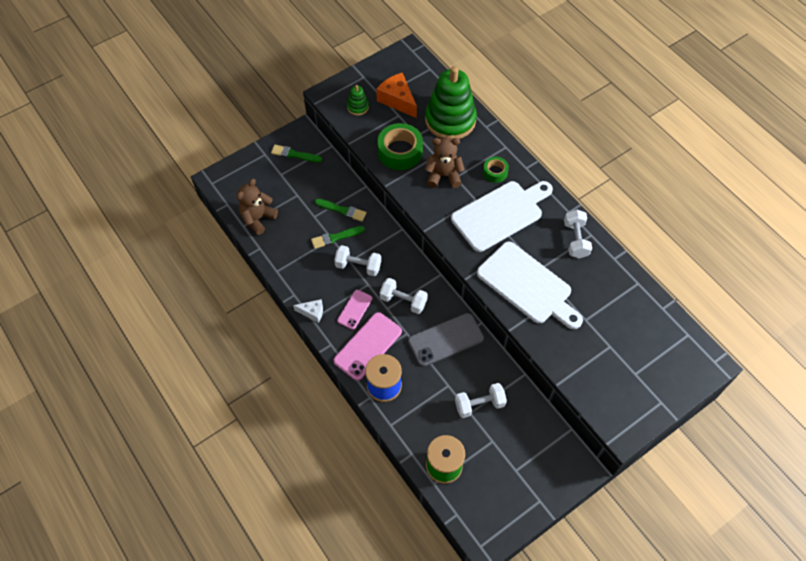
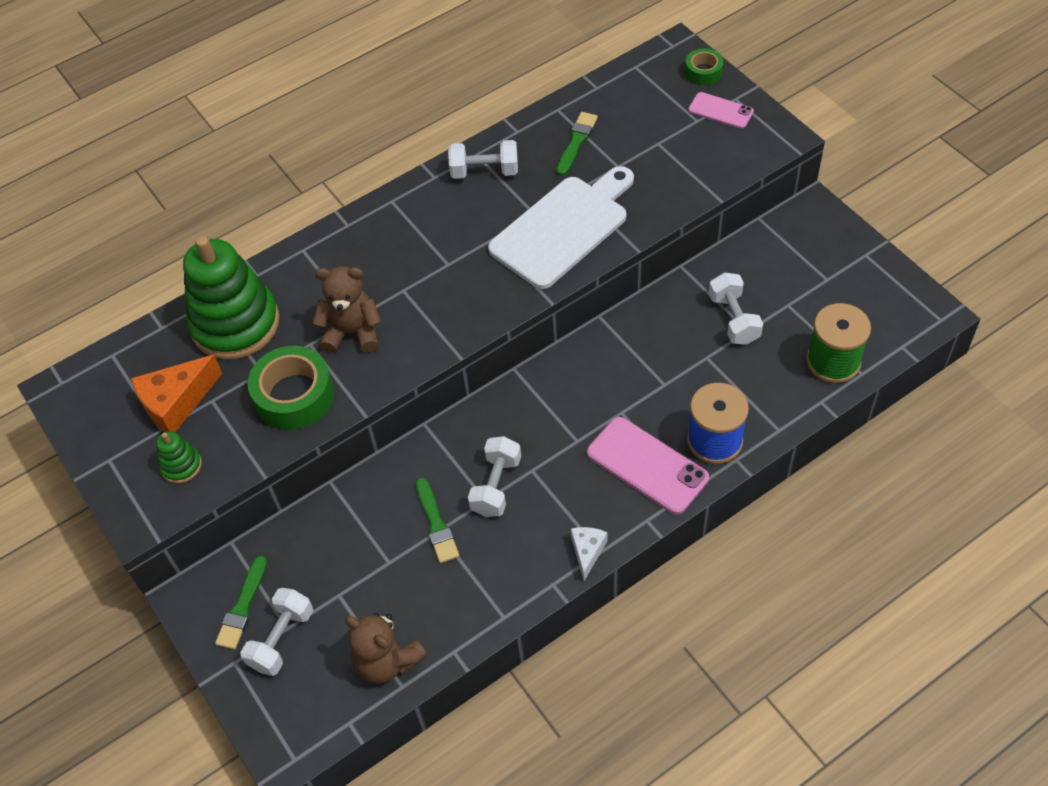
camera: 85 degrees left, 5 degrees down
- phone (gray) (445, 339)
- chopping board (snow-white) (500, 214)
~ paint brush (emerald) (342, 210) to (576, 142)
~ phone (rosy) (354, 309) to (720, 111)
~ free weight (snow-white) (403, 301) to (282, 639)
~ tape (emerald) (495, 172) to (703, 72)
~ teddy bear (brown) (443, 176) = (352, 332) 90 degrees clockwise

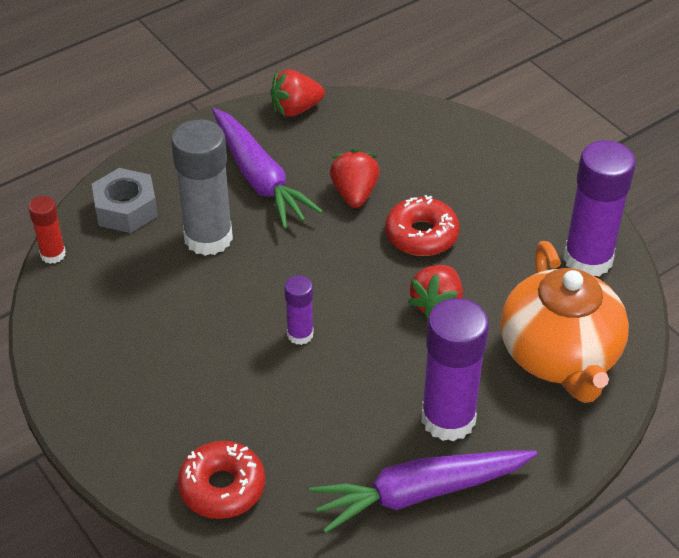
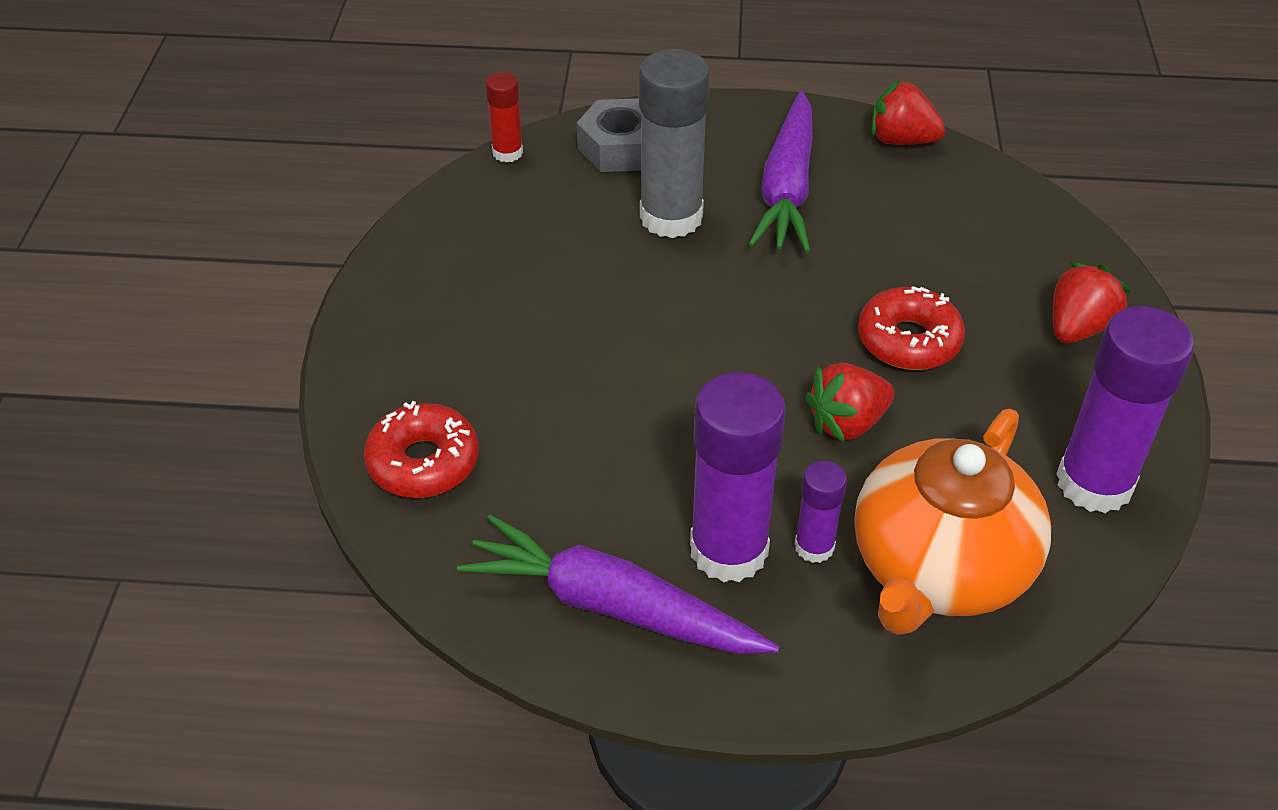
camera: 40 degrees right, 0 degrees up
~ glue (royal purple) (300, 334) to (814, 547)
~ berry (crimson) (354, 194) to (1078, 328)

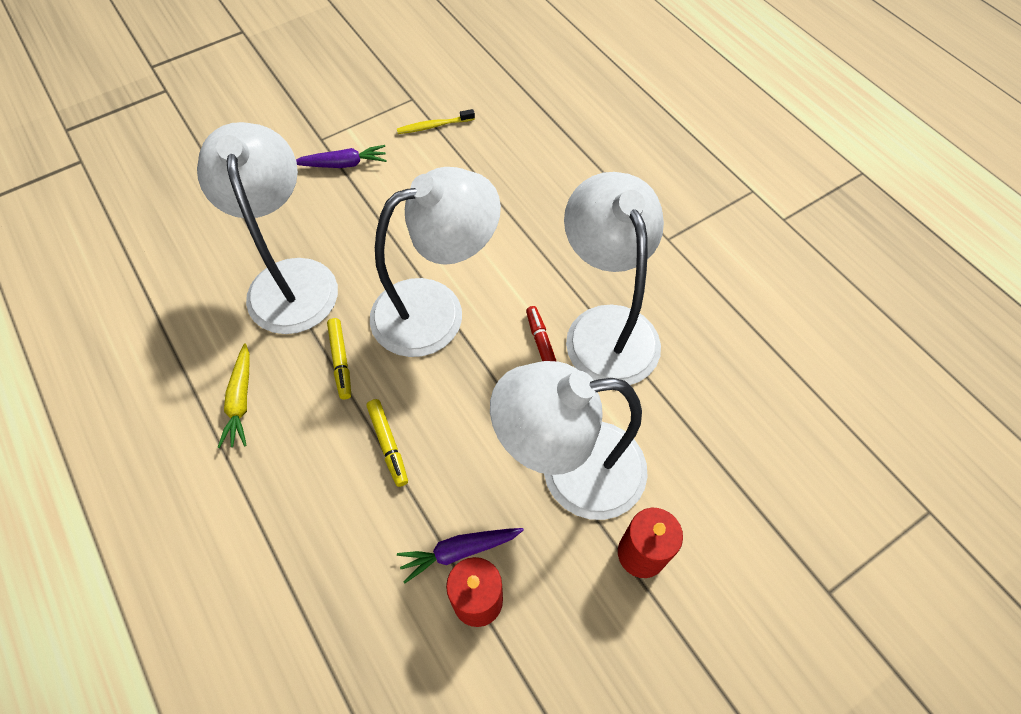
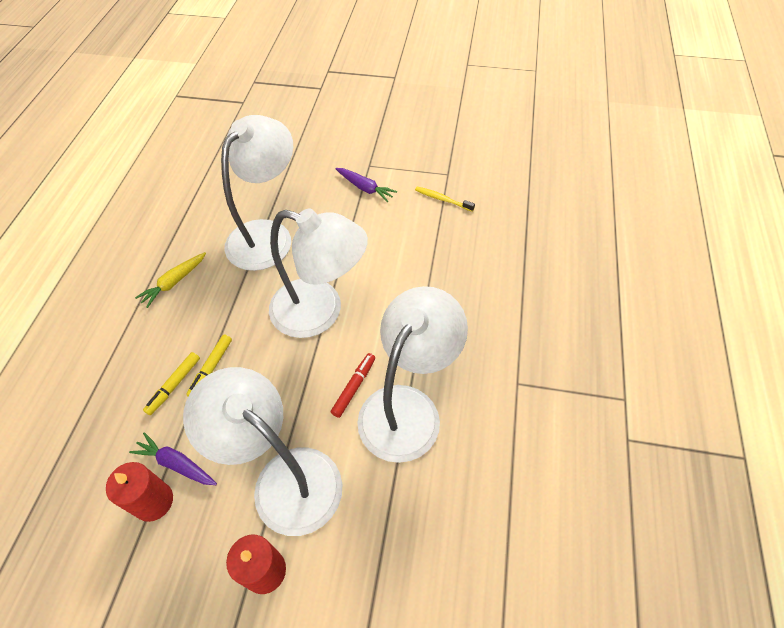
camera: 45 degrees right, 5 degrees down
~ marker pen (yellow) (341, 361) to (174, 385)

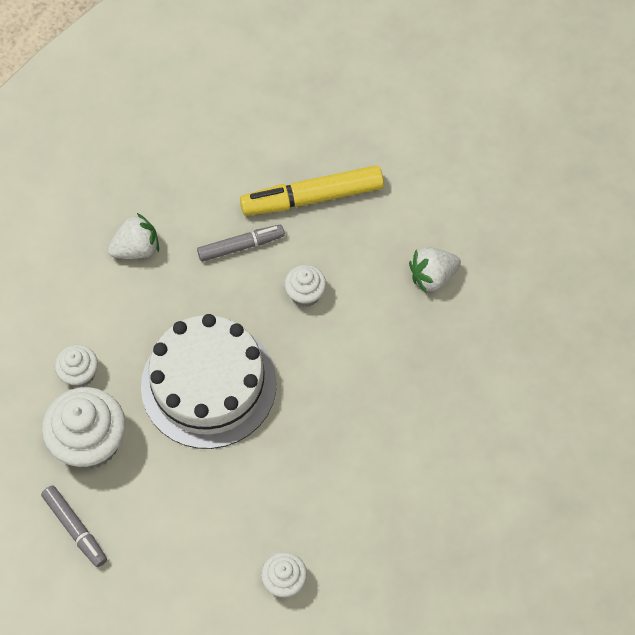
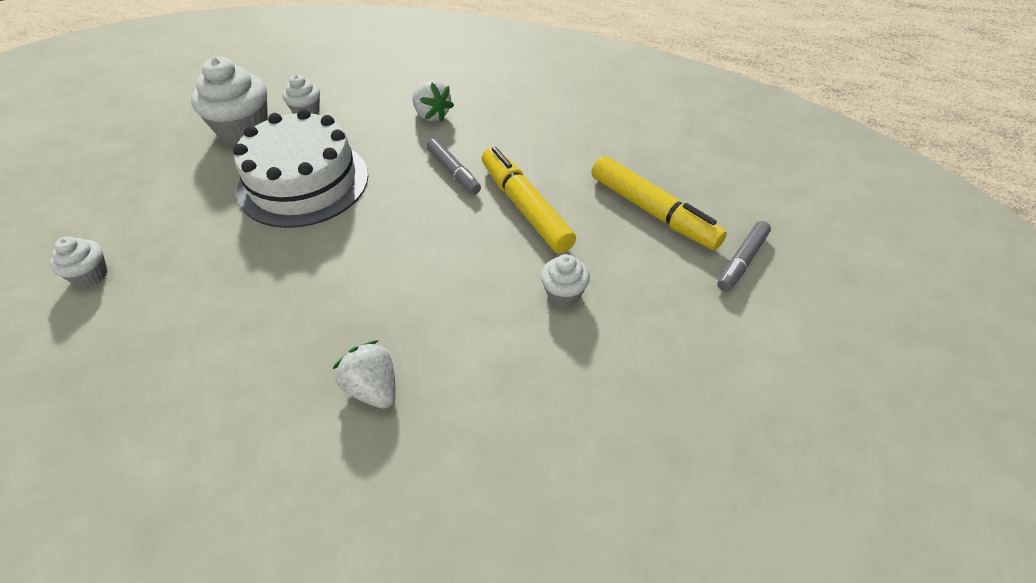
camera: 75 degrees right, 15 degrees down
+ marker pen (yellow) (653, 212)
~ marker pen (gray) (75, 528) to (742, 261)
~ muffin (snow-white) (305, 294) to (563, 294)
~ berry (snow-white) (432, 276) to (373, 389)

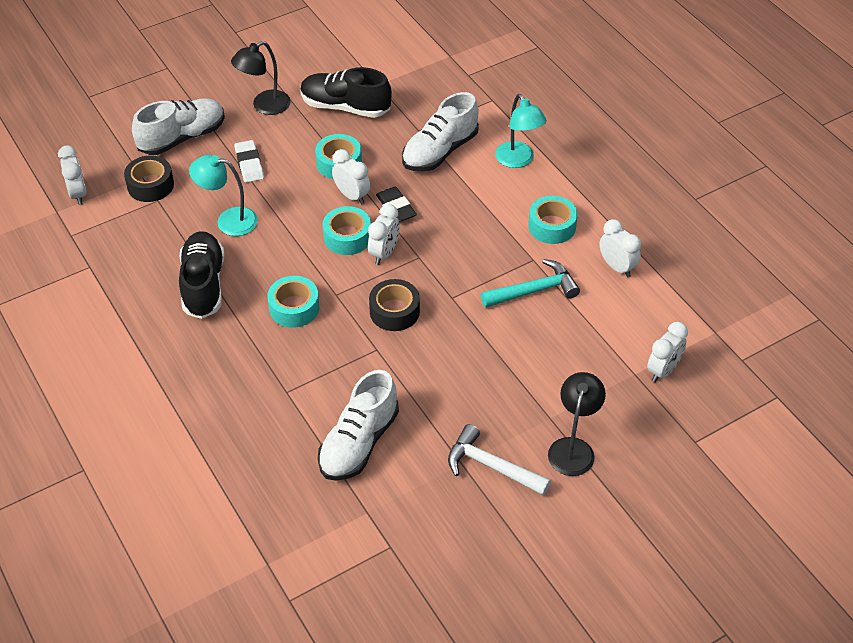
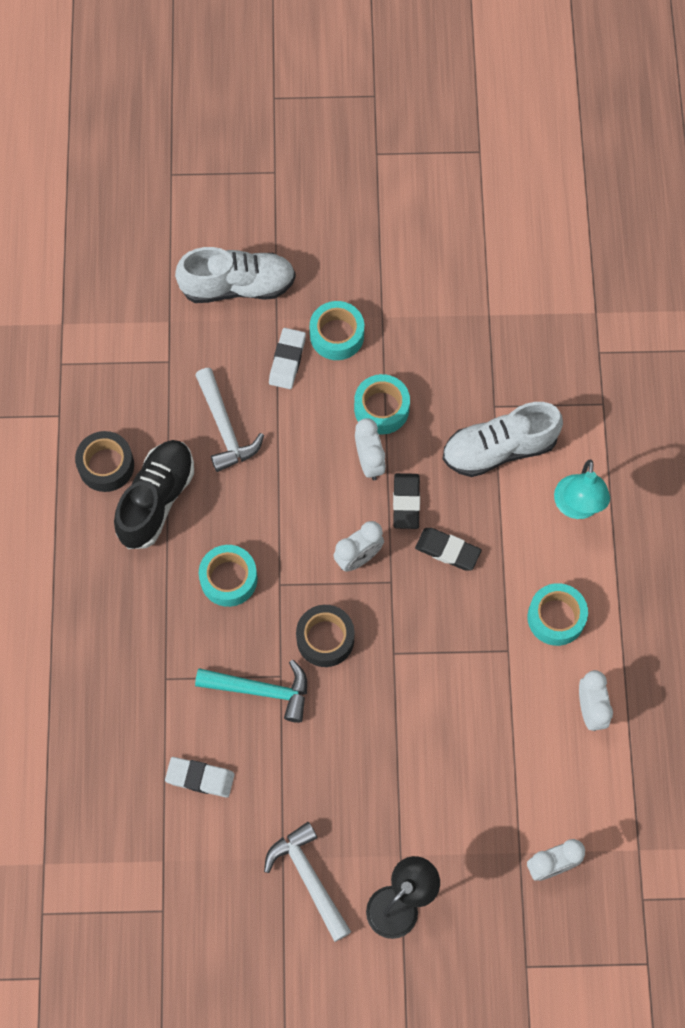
camera: 30 degrees right, 20 degrees up
- bedside clock (snow-white) (78, 194)
- reading lamp (ebony) (264, 106)
- shoe (ebony) (345, 107)
+ pencil eraser (ebony) (447, 550)
~ tape (ebony) (150, 185) to (106, 465)
~ tape (turquoise) (347, 237) to (337, 335)
~ hammer (turquoise) (534, 290) to (261, 690)
~ reading lamp (turquoise) (228, 220) to hammer (snow-white) (225, 428)
~ shoe (snow-white) (359, 442) to pencil eraser (snow-white) (200, 778)

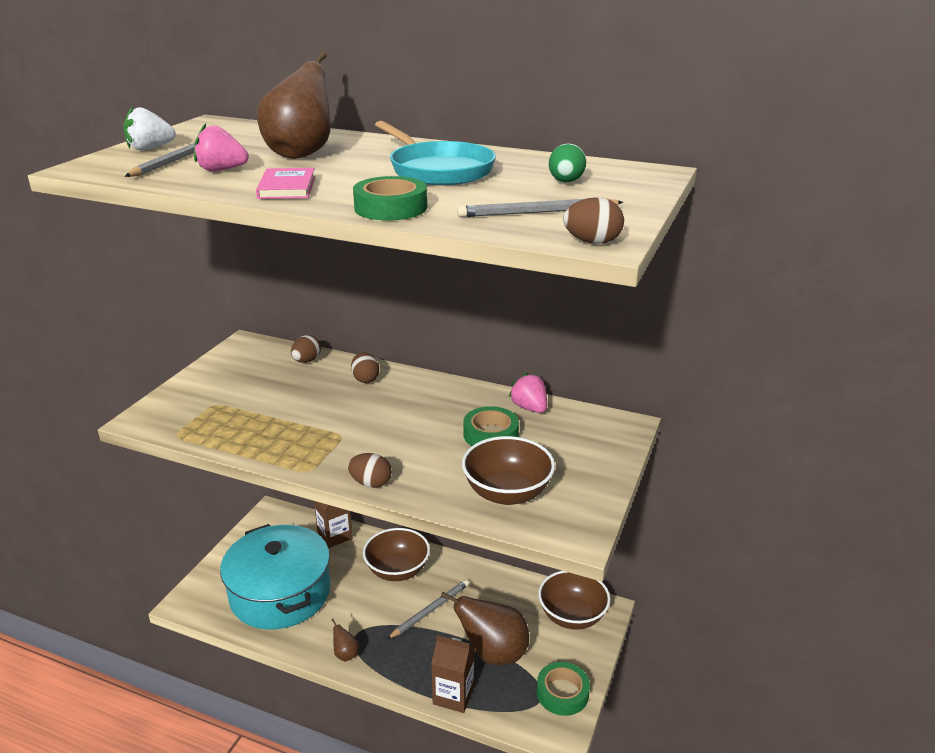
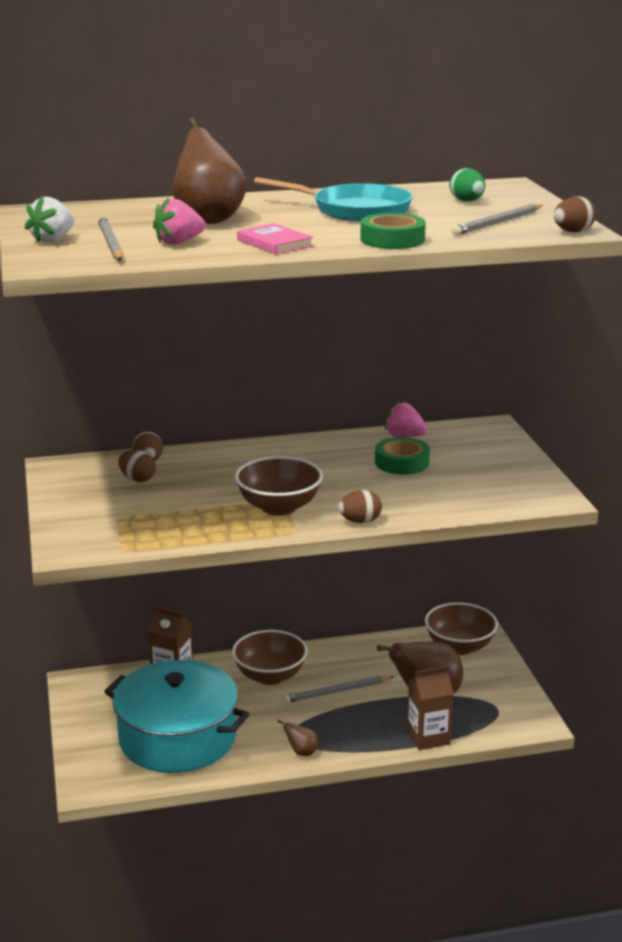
camera: 35 degrees left, 5 degrees down
- tape (emerald) (562, 693)
~ egg (brown) (365, 379) to (137, 479)
~ deep dish (brown) (507, 493) to (279, 507)
~ lead pencil (gray) (430, 610) = (337, 691) 120 degrees counterclockwise

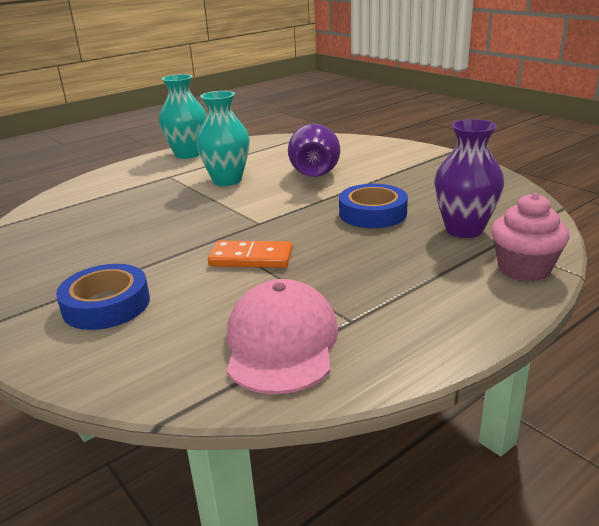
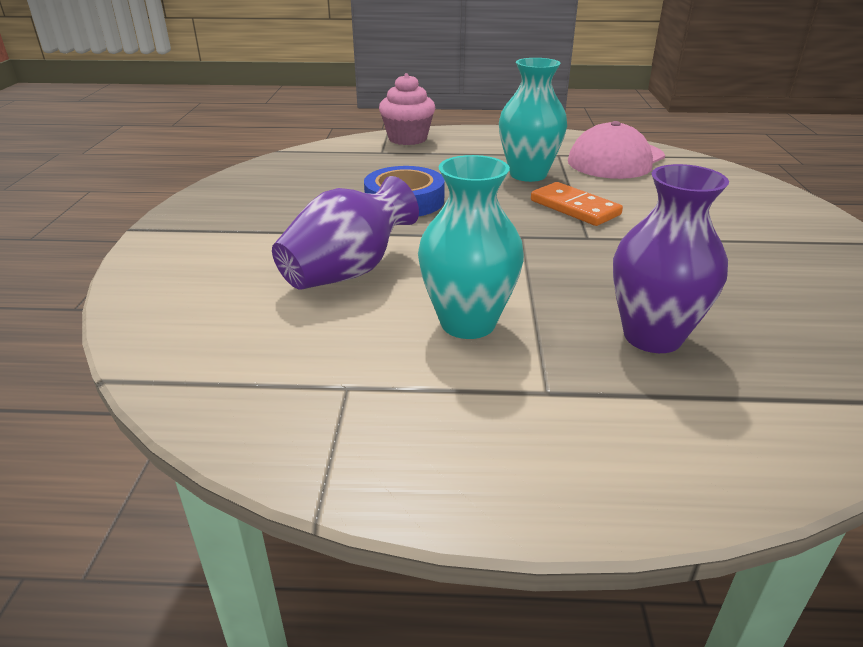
camera: 140 degrees left, 5 degrees up
- tape (cobalt) (106, 305)
~ vase (turquoise) (188, 154) to (528, 174)
~ vase (royal purple) (464, 230) to (652, 336)

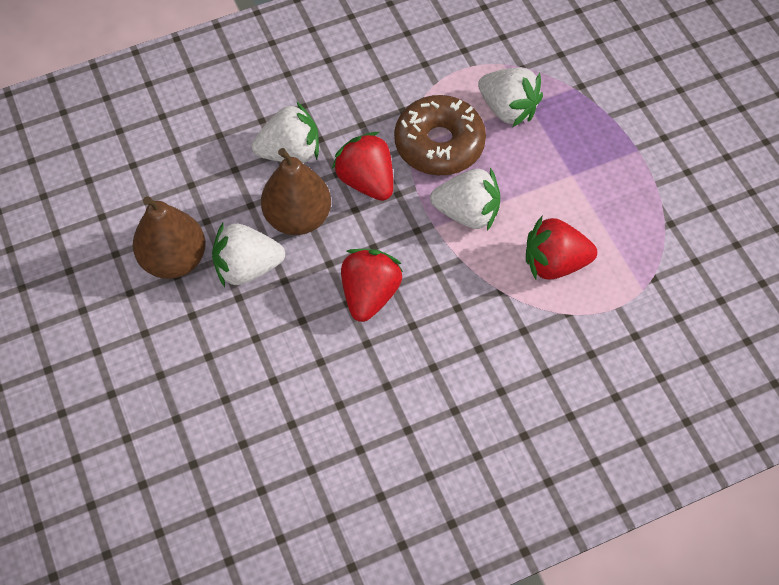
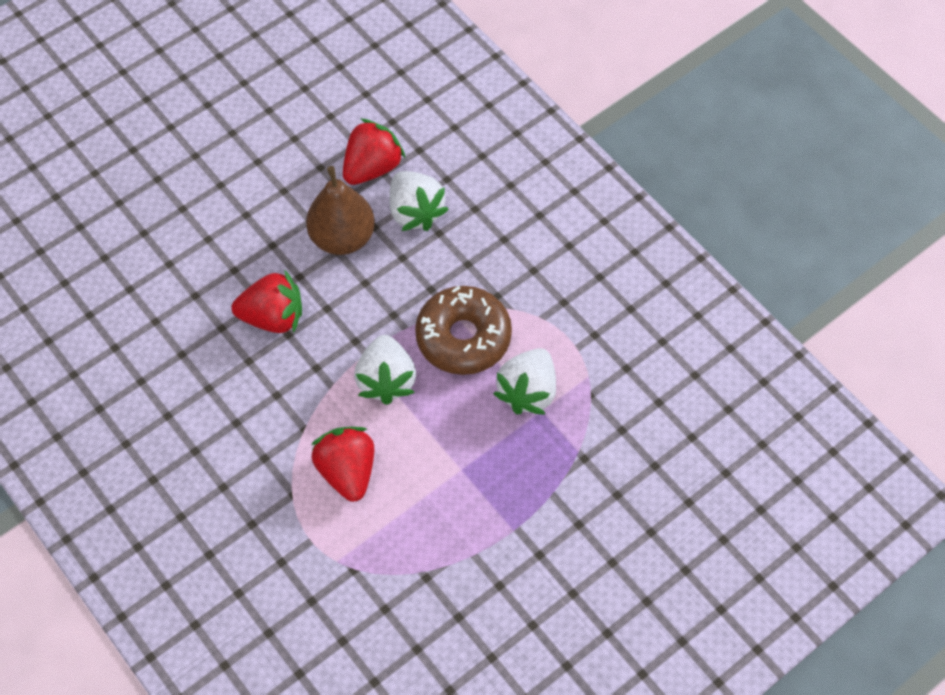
camera: 75 degrees right, 0 degrees up
- pear fruit (brown) (174, 259)
- berry (snow-white) (247, 268)
~ berry (crimson) (366, 181) to (372, 167)

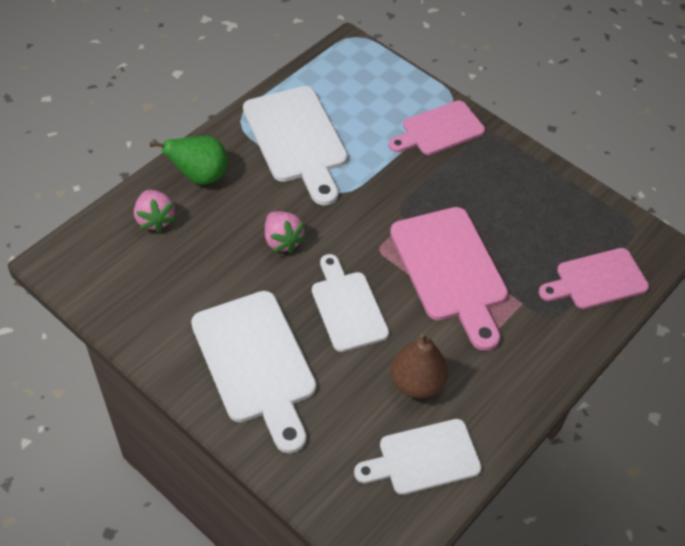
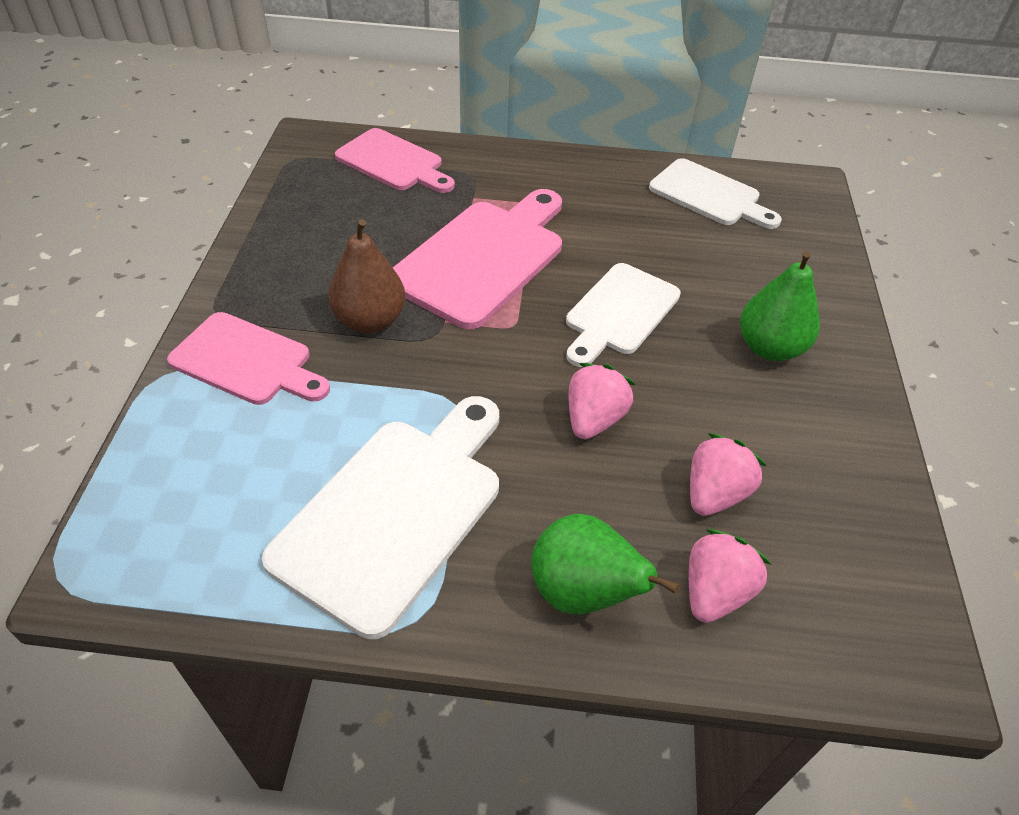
camera: 125 degrees left, 5 degrees down
+ berry (rosy) (714, 493)
~ pear fruit (brown) (416, 382) to (370, 320)
~ chopping board (snow-white) (256, 363) to pear fruit (emerald) (769, 348)

